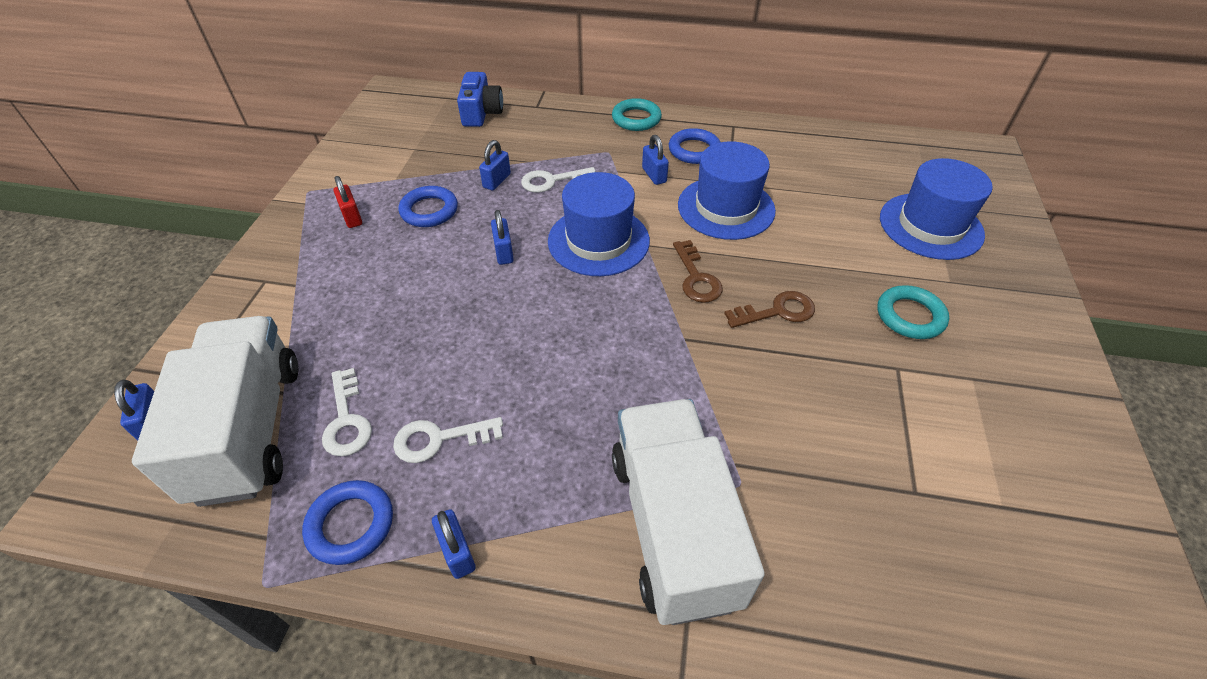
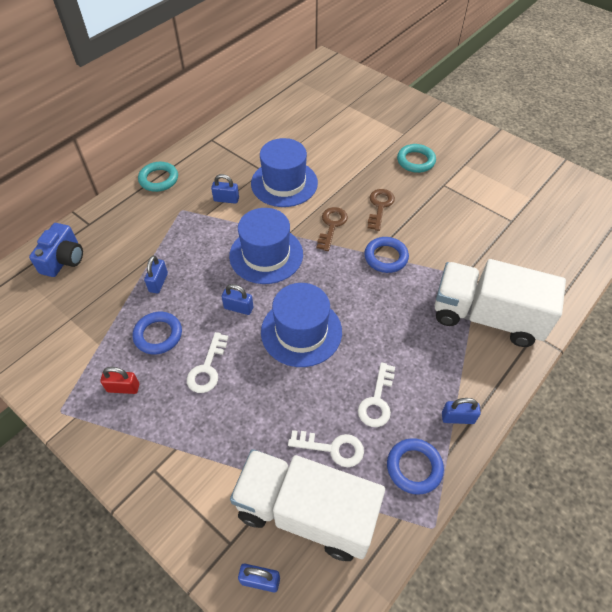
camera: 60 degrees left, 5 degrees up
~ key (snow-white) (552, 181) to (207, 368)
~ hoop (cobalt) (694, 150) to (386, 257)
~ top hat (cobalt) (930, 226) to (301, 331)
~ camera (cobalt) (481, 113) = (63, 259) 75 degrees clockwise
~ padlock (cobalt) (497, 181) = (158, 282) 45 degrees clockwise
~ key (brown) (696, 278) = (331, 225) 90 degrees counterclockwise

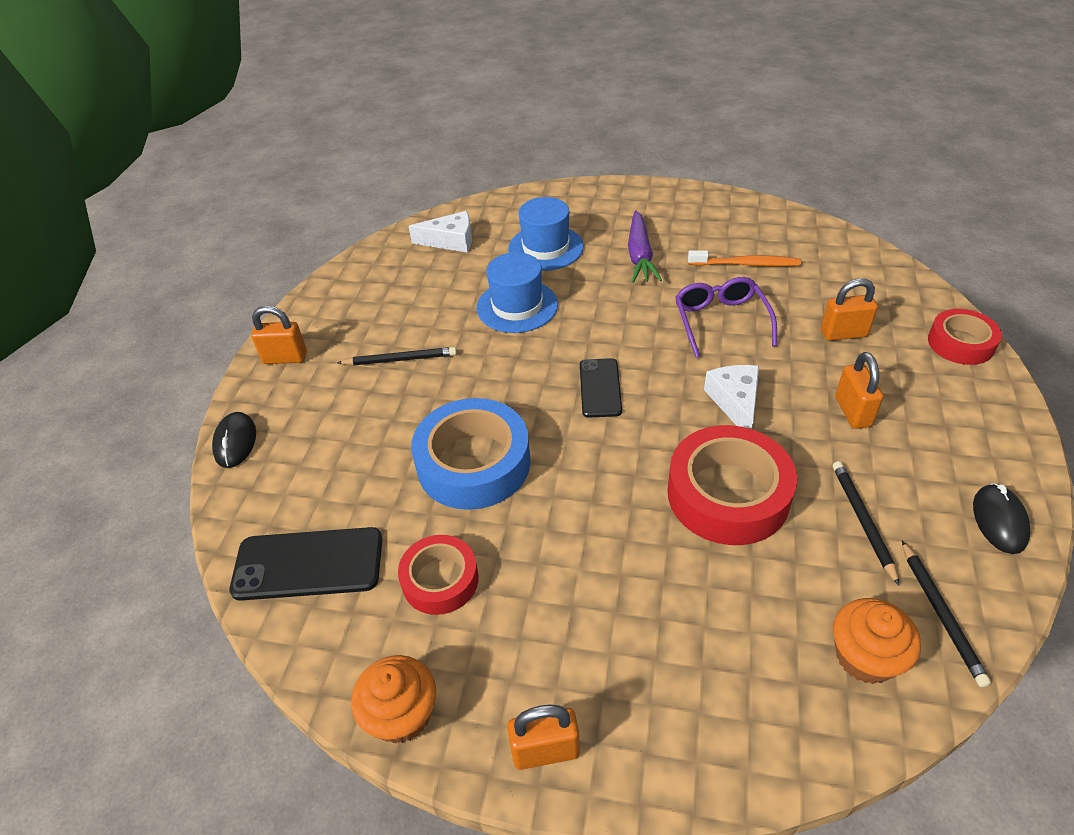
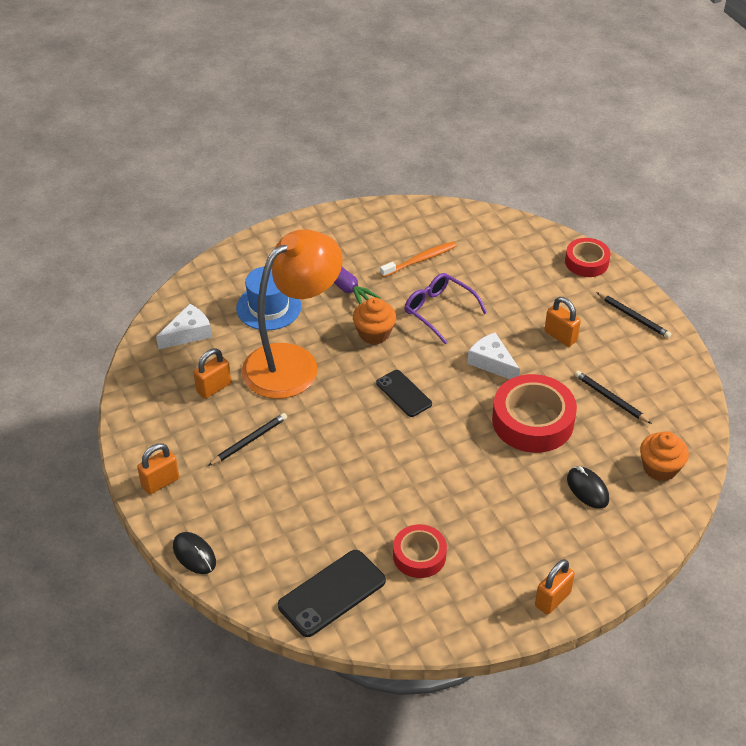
camera: 40 degrees left, 0 degrees up
- tape (cobalt) (473, 463)
~ muffin (orange-coloured) (401, 714) to (374, 333)
~ padlock (orange-coloured) (843, 334) to (214, 388)
~ lead pencil (ebony) (941, 614) to (633, 317)
~ computer mouse (ebony) (999, 521) to (587, 489)
~ top hat (cobalt) (517, 306) to reading lamp (orange-coloured) (293, 362)

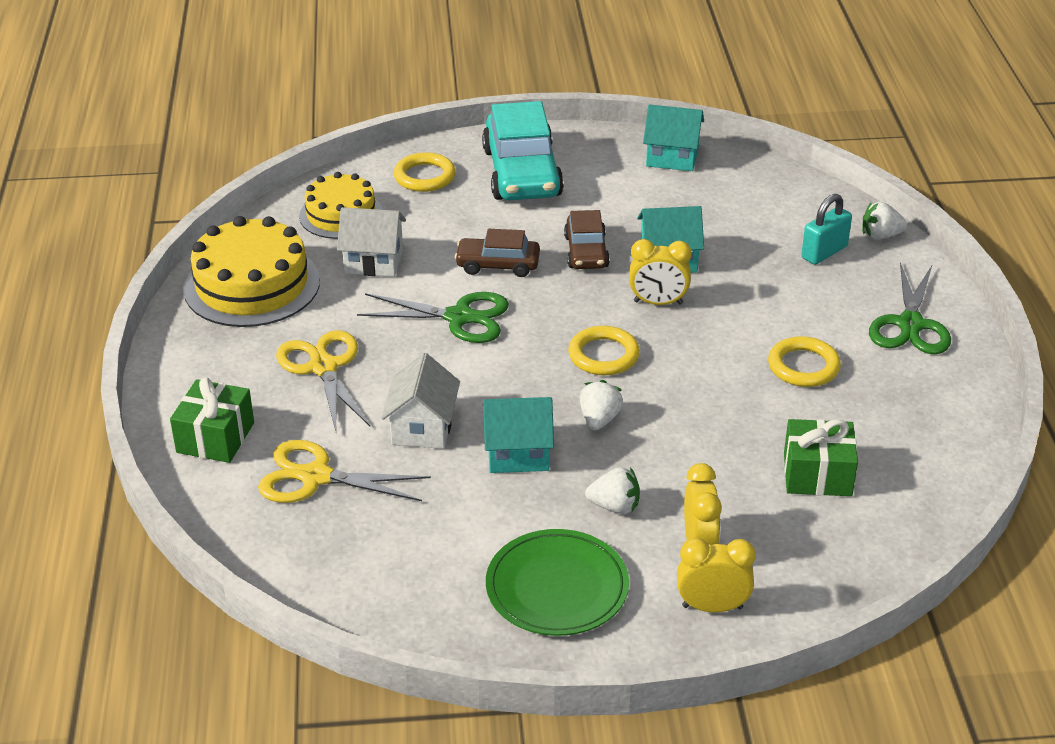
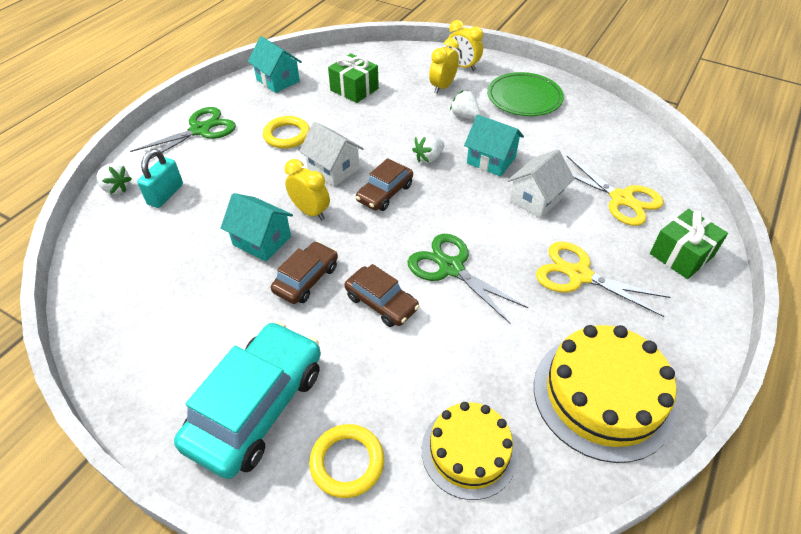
camera: 145 degrees left, 10 degrees up
~ toy house (snow-white) (374, 261) to (333, 169)
~ toy house (turquoise) (672, 157) to (278, 80)
~ hoop (yellow) (603, 355) to toy car (brown) (385, 193)
~ pair of scissors (yellow) (323, 367) = (578, 275) 105 degrees clockwise
~ padlock (turquoise) (824, 252) = (165, 194) 60 degrees counterclockwise

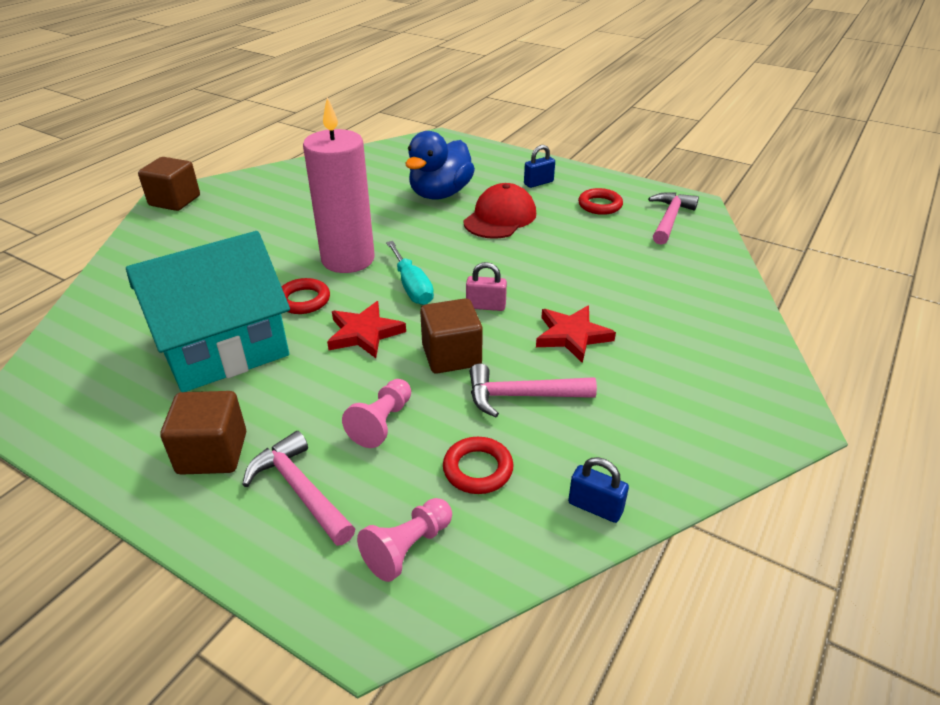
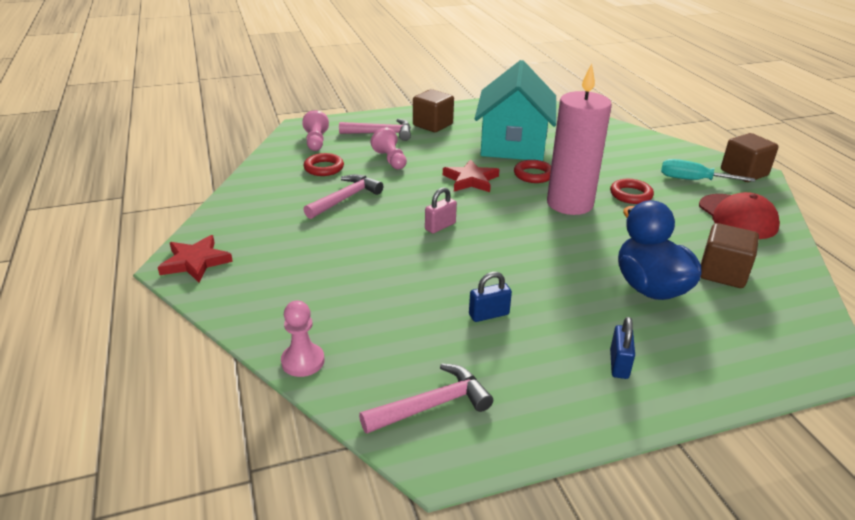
camera: 130 degrees right, 5 degrees down
+ pawn (rosy) (303, 361)
~ flat screwdriver (turquoise) (412, 287) to (693, 180)
~ cube (brown) (451, 355) to (722, 273)
~ baseball cap (crimson) (500, 218) to (737, 217)
~ star shape (crimson) (572, 336) to (195, 262)
~ padlock (cobalt) (595, 507) to (488, 314)
~ hoop (crimson) (600, 205) to (631, 195)
~ hammer (rosy) (669, 219) = (432, 405) 90 degrees counterclockwise

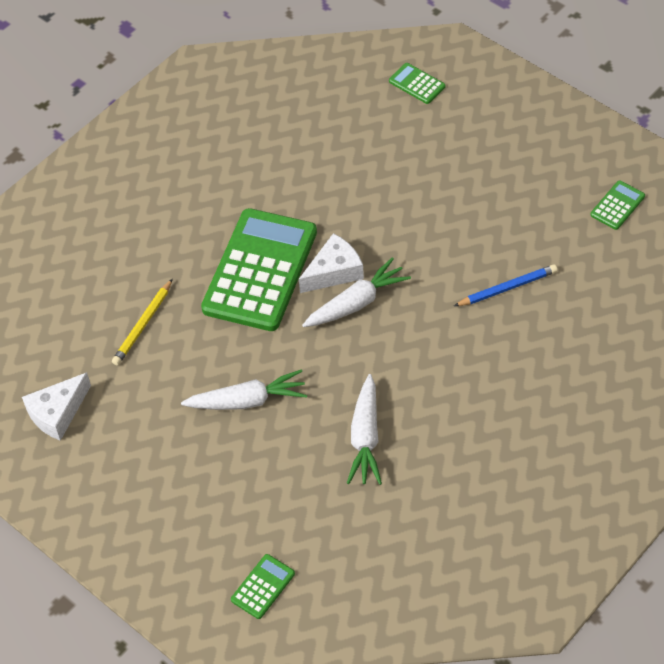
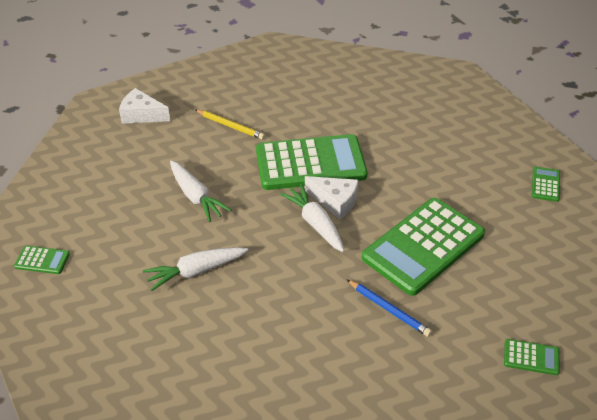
camera: 60 degrees right, 10 degrees down
+ adding machine (emerald) (423, 246)
~ lead pencil (yellow) (143, 325) = (230, 126) 150 degrees counterclockwise
~ root vegetable (snow-white) (357, 303) = (315, 223) 150 degrees counterclockwise

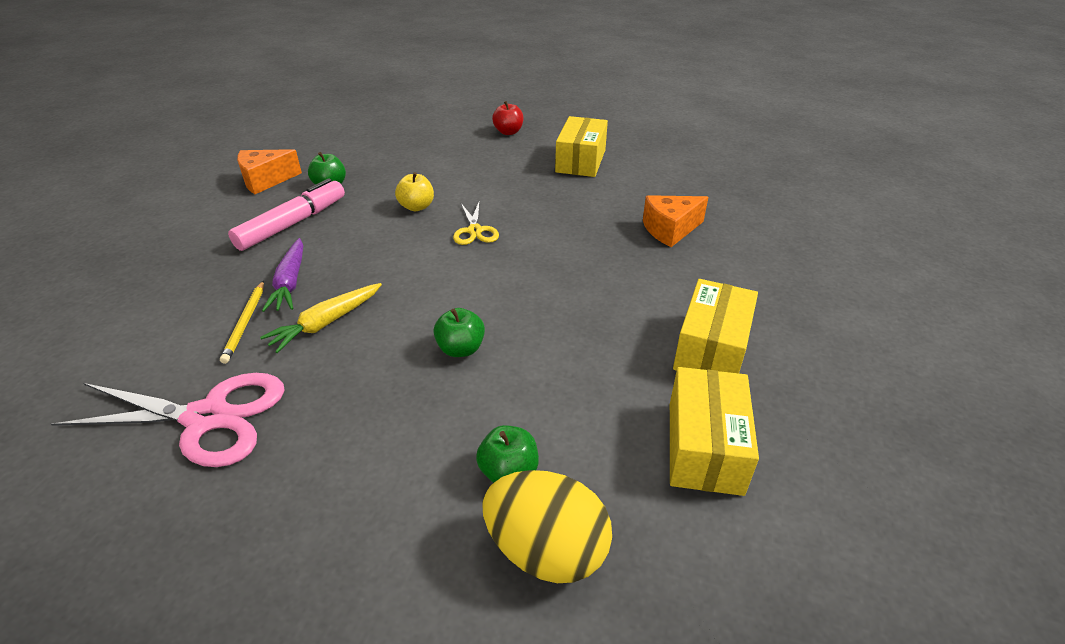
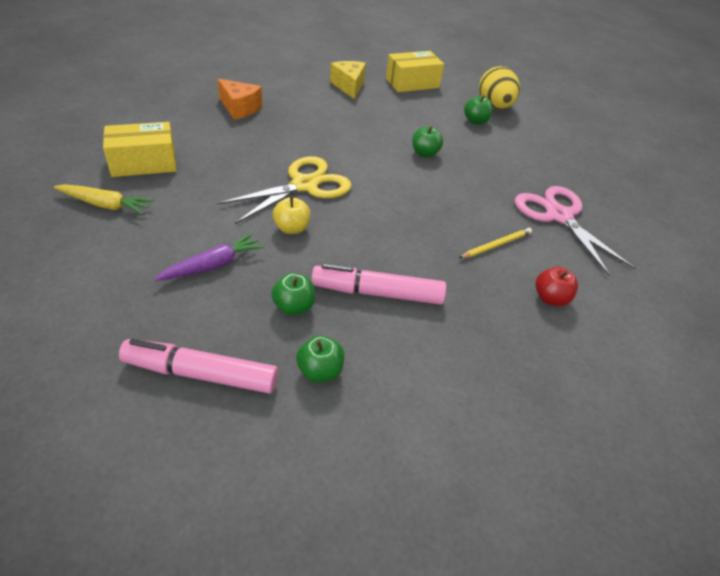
camera: 125 degrees left, 5 degrees up
+ marker pen (rosy) (201, 374)
~ root vegetable (yellow) (326, 323) to (105, 205)
~ root vegetable (royal purple) (290, 282) to (213, 265)
~ toy apple (crimson) (508, 132) to (550, 298)
~ cheese wedge (orange-coloured) (265, 180) to toy apple (emerald) (320, 371)
~ package (yellow) (711, 348) to cheese wedge (yellow) (349, 86)
~ pair of scissors (yellow) (475, 231) = (304, 185) x1.87

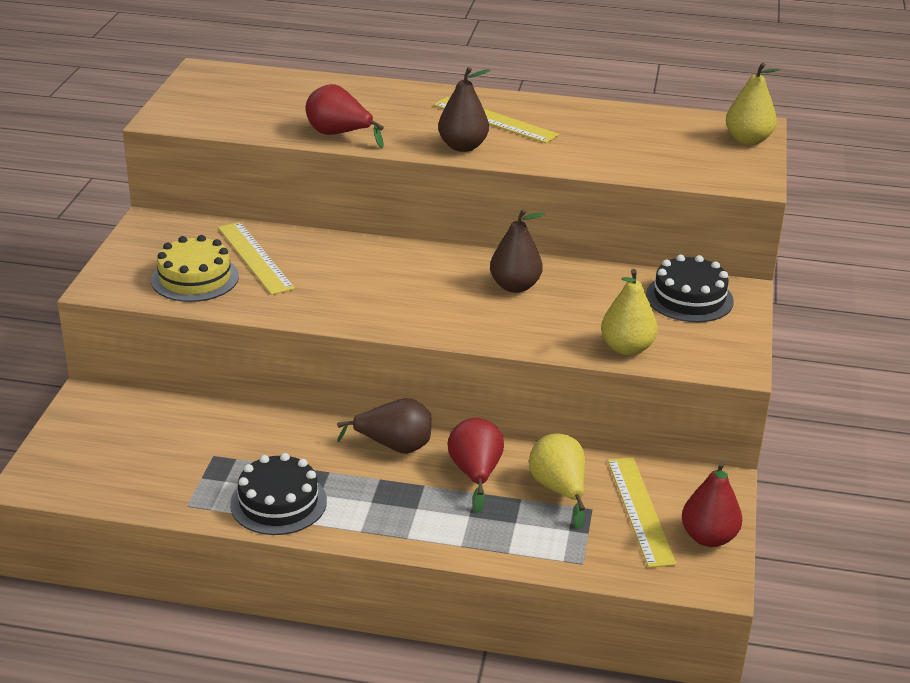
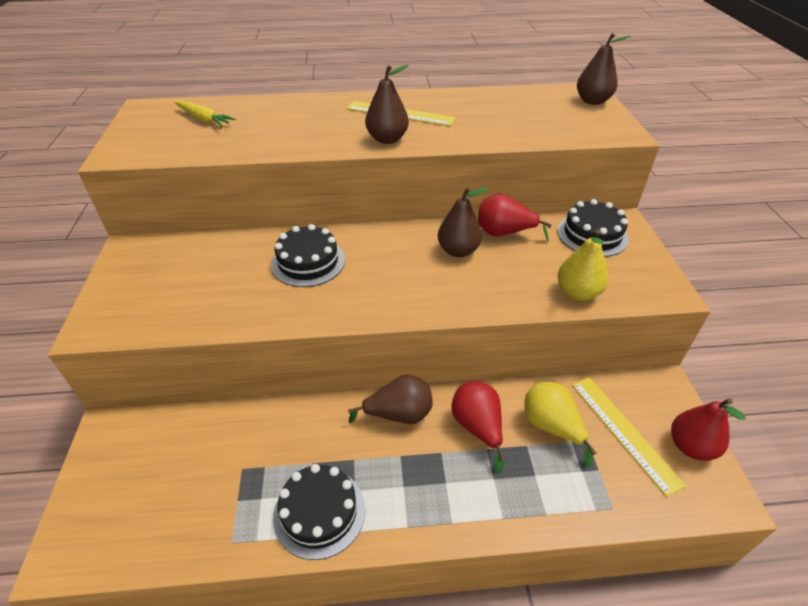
camera: 15 degrees left, 10 degrees up
- cake (yellow) (195, 278)
- measuring stick (yellow) (254, 257)
+ root vegetable (yellow) (204, 119)
+ cake (ebony) (308, 262)
~ pear fruit (crimson) (339, 134) to (504, 233)
~ pear fruit (yellow) (748, 140) to pear fruit (brown) (592, 101)

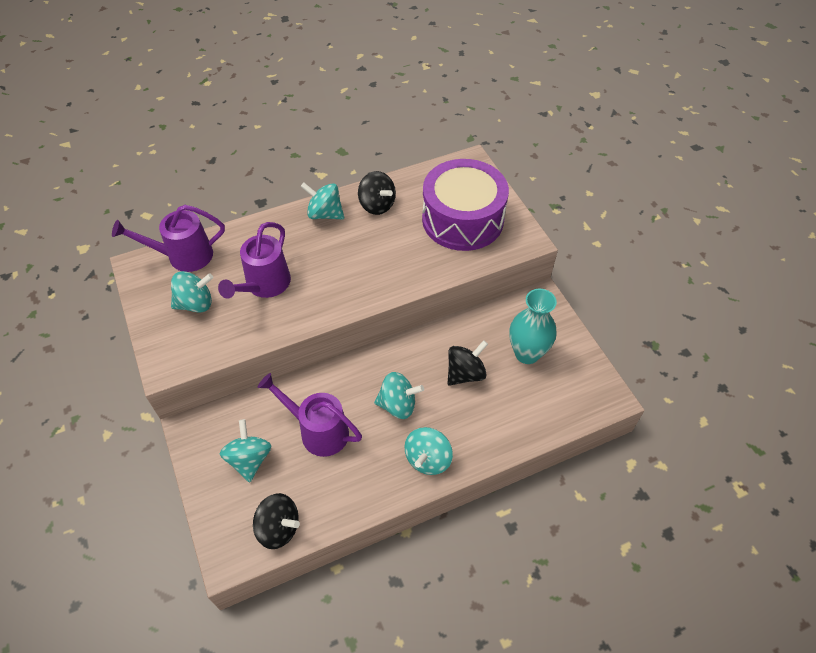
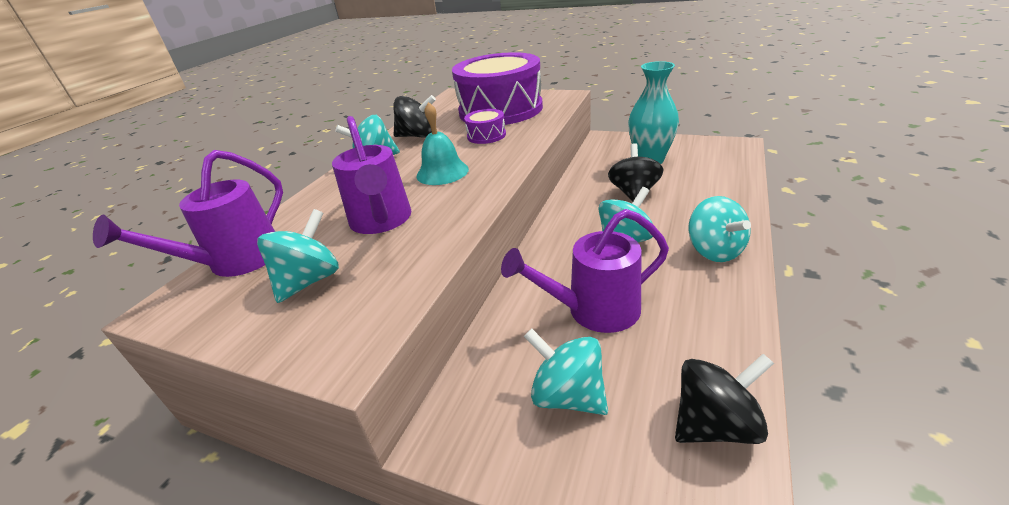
camera: 40 degrees left, 20 degrees down
+ hand bell (turquoise) (442, 172)
+ snare drum (royal purple) (486, 135)

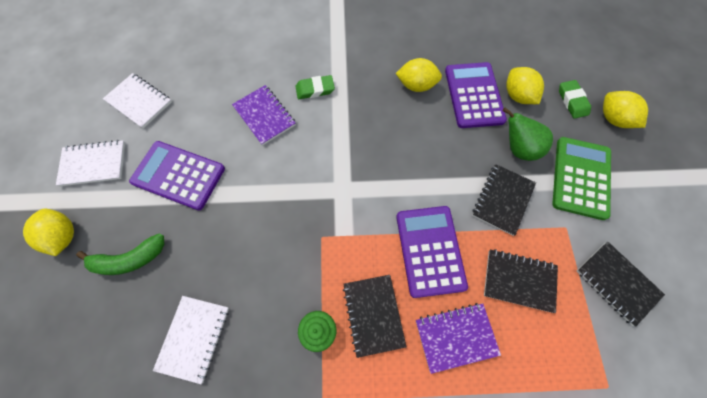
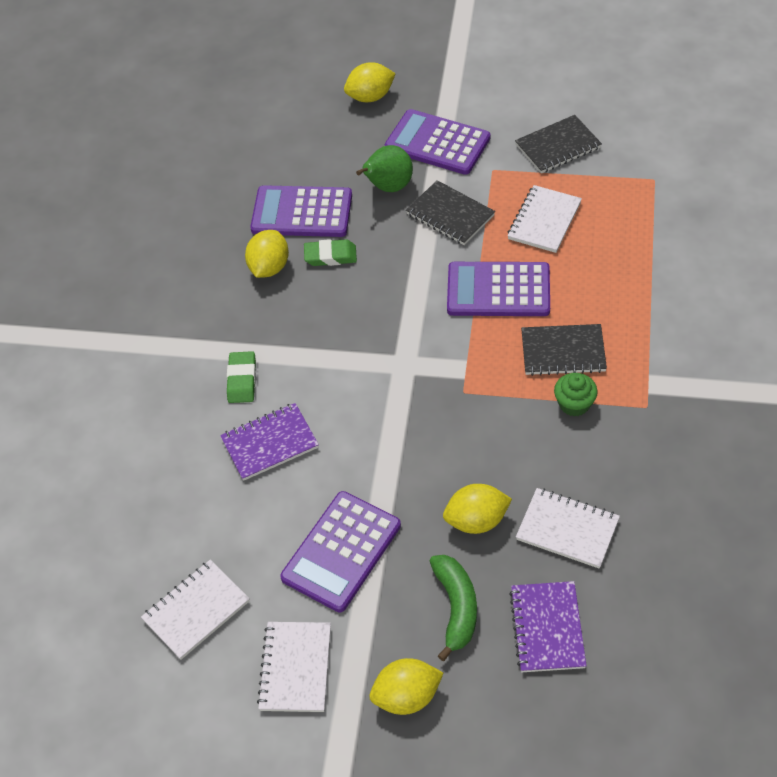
camera: 75 degrees left, 15 degrees down
~ exercise book (royal purple) (455, 337) to (547, 628)
~ lemon (yellow) (517, 96) to (476, 520)
~ pencil eraser (emerald) (572, 101) to (330, 256)
~ exercise book (ebony) (519, 280) to exercise book (snow-white) (544, 221)
~ adding machine (emerald) (580, 178) to adding machine (royal purple) (437, 143)

